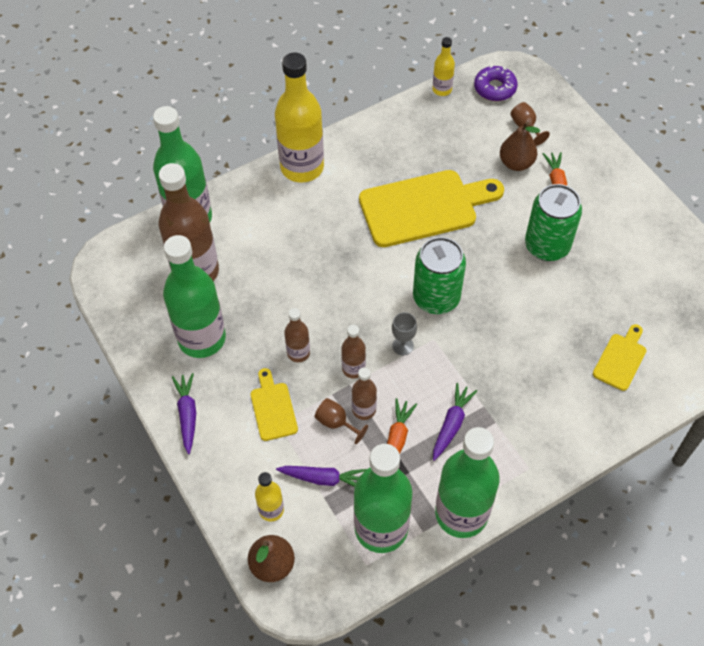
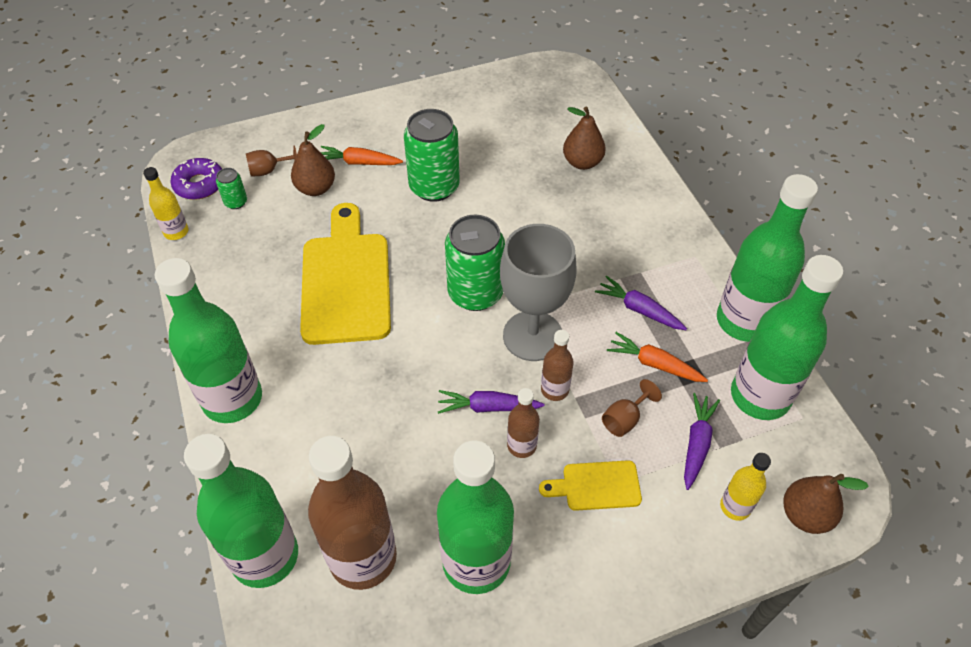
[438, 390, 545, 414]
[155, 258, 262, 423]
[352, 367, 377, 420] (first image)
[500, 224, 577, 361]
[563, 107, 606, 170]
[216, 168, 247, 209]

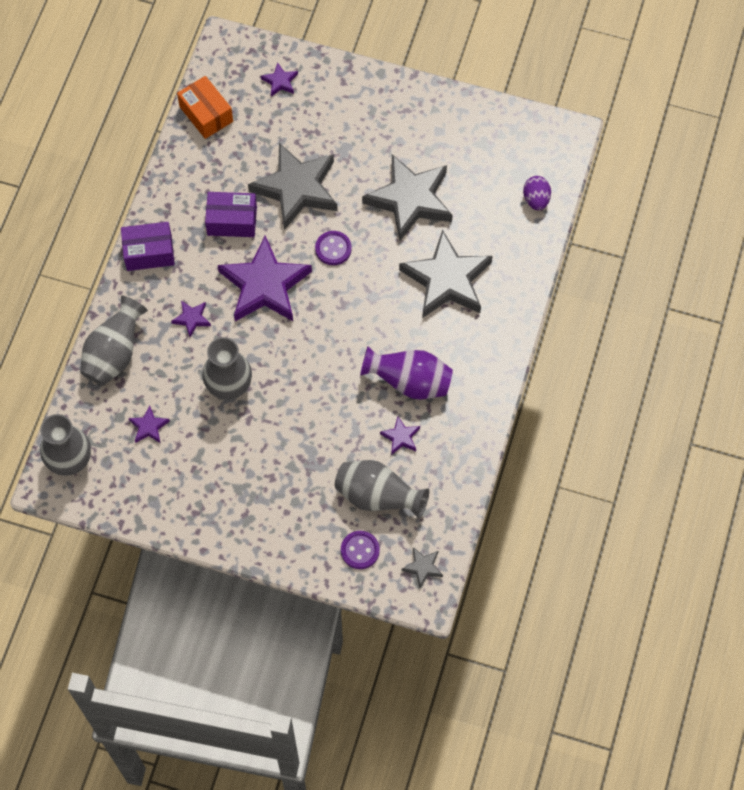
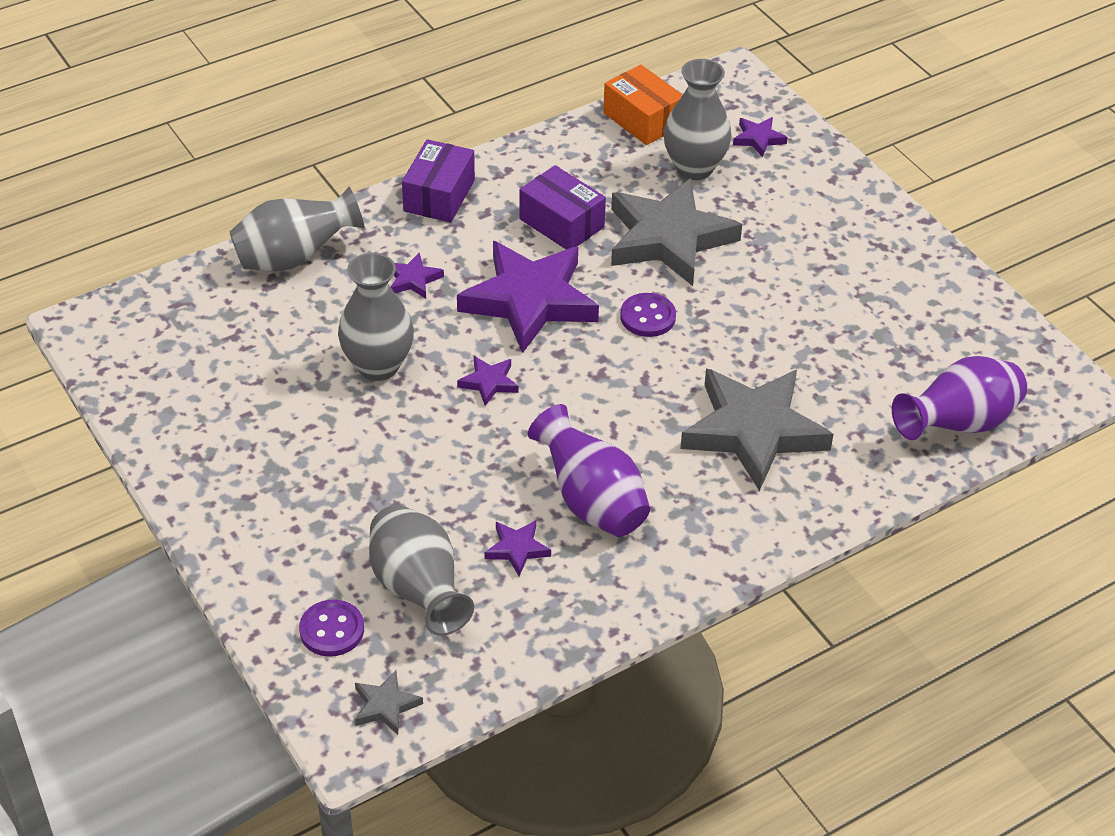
[664, 59, 732, 180]
[402, 139, 475, 223]
[457, 356, 519, 406]
[603, 65, 683, 145]
[362, 154, 453, 242] (first image)
[892, 356, 1027, 440]

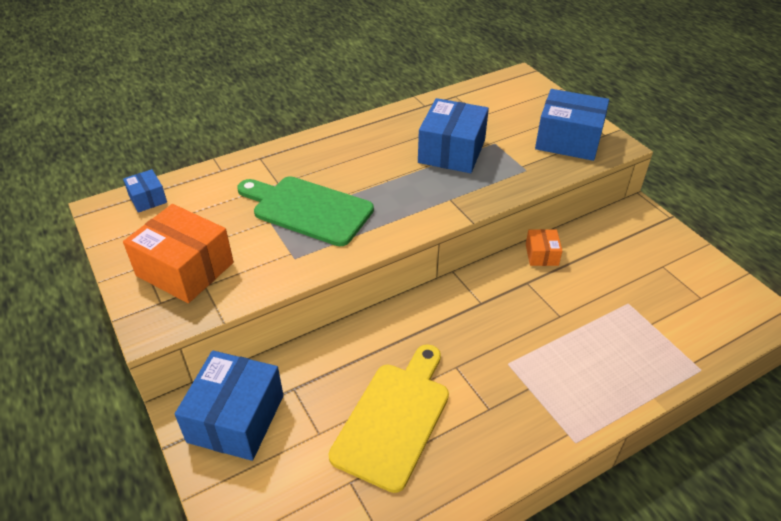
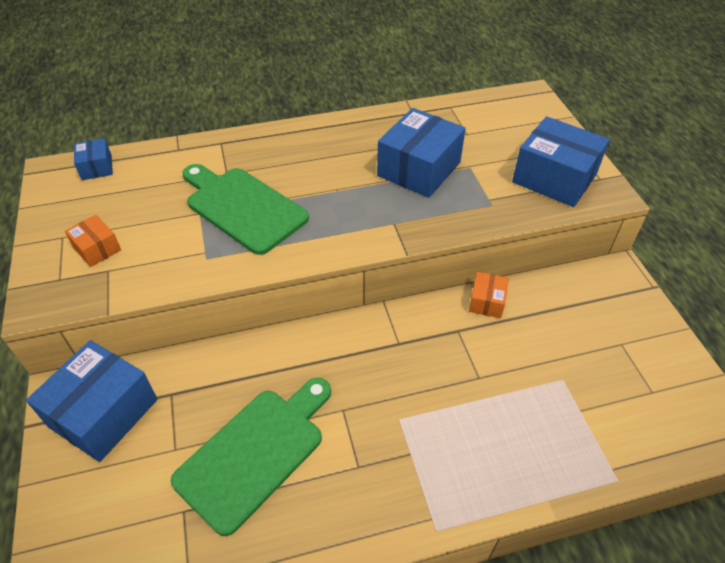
[65, 215, 121, 267]
[171, 378, 331, 536]

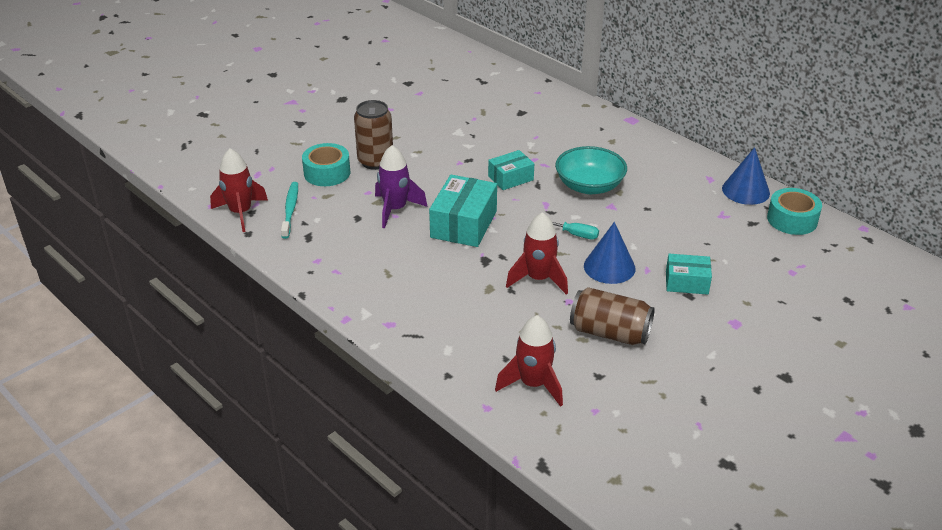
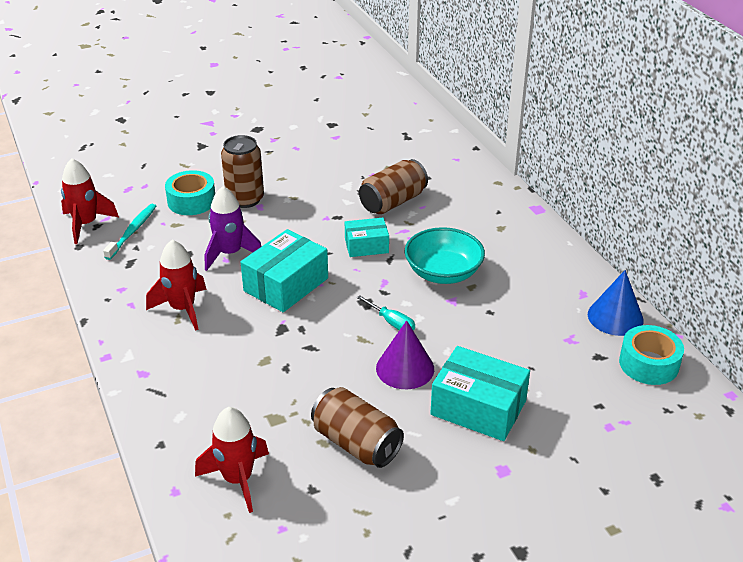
[146, 240, 207, 331]
[376, 320, 434, 389]
[430, 346, 530, 441]
[359, 159, 428, 214]

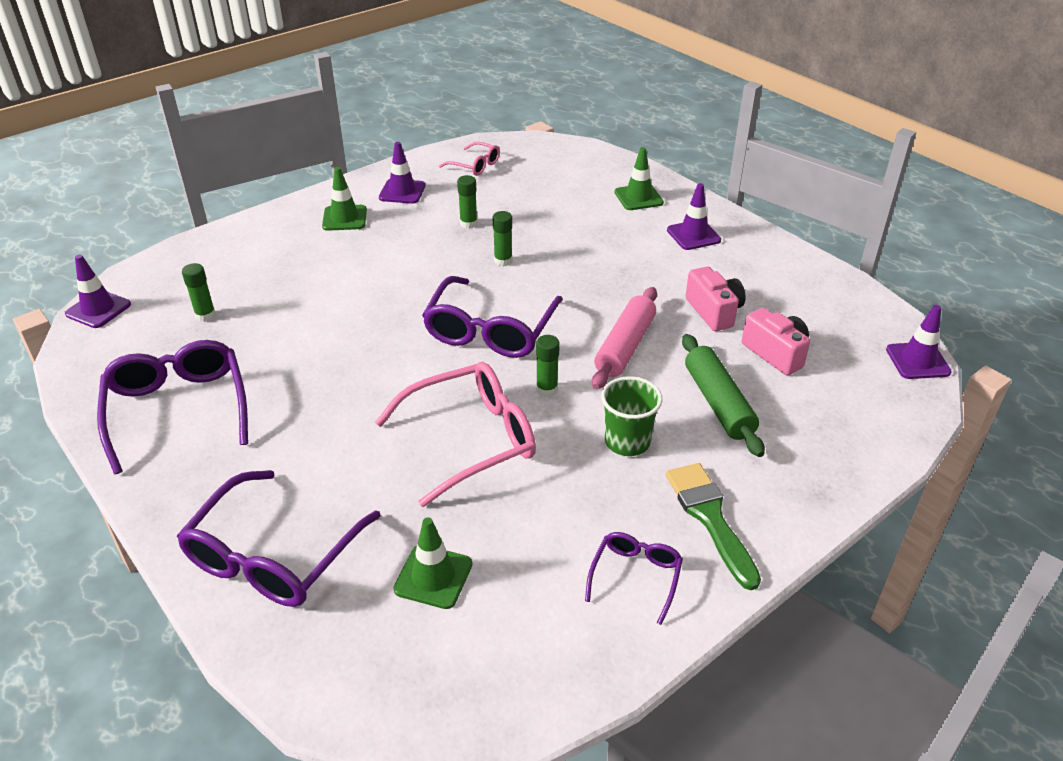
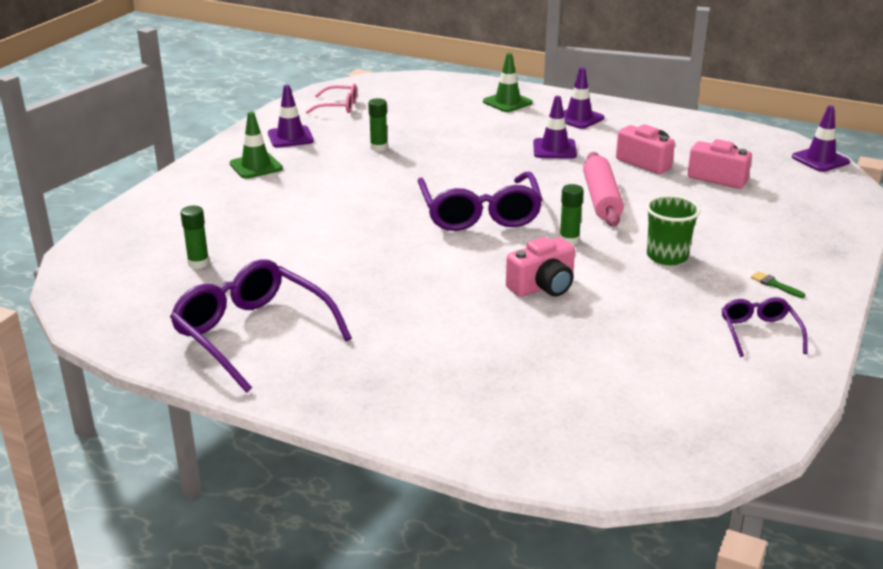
[533, 96, 577, 159]
[177, 470, 381, 607] (first image)
[506, 237, 575, 297]
[394, 517, 472, 609] (first image)
[493, 211, 513, 267] (first image)
[751, 271, 805, 298]
[682, 334, 765, 457] (first image)

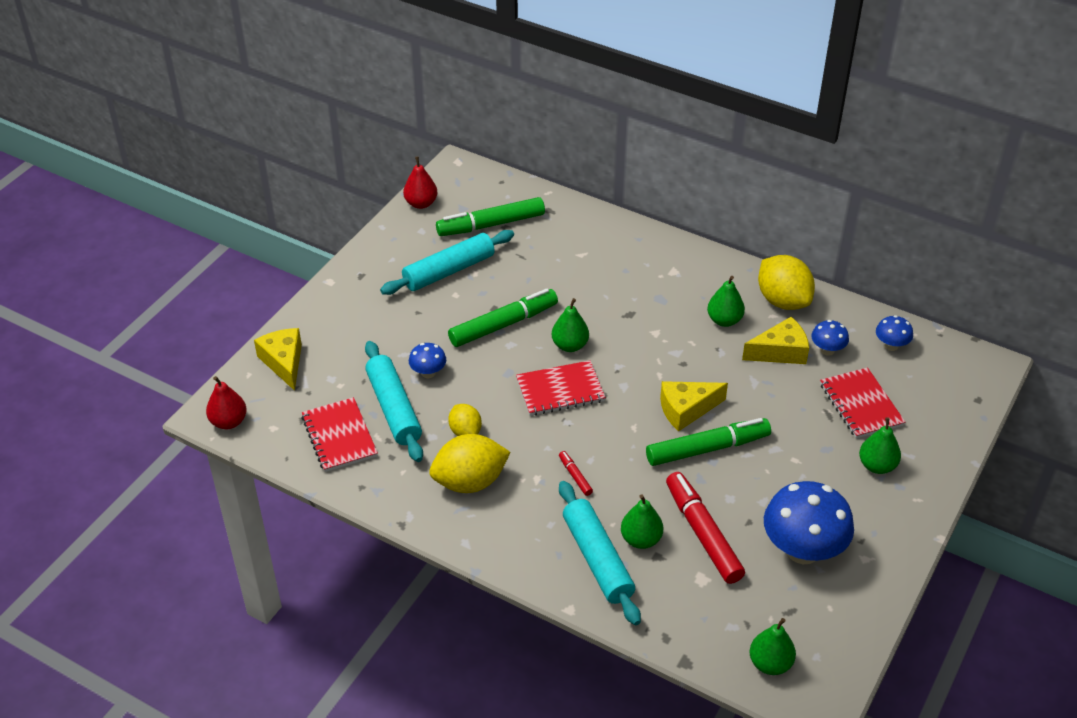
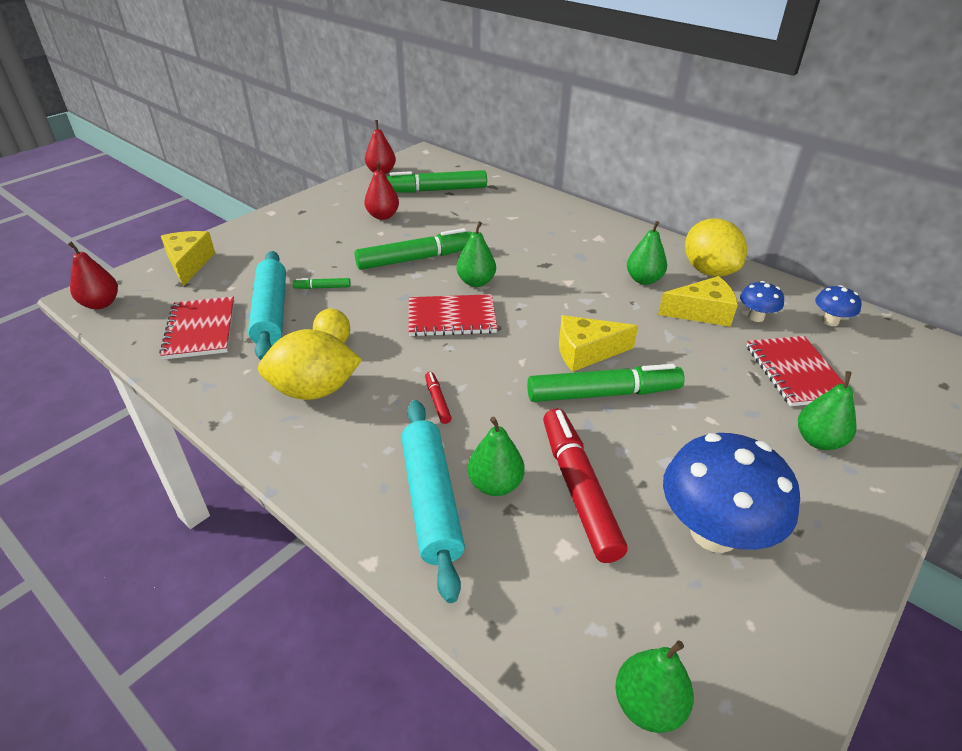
[364, 161, 399, 220]
[293, 278, 351, 289]

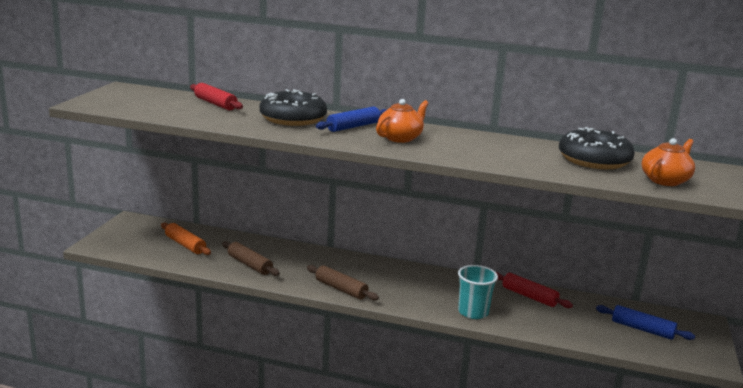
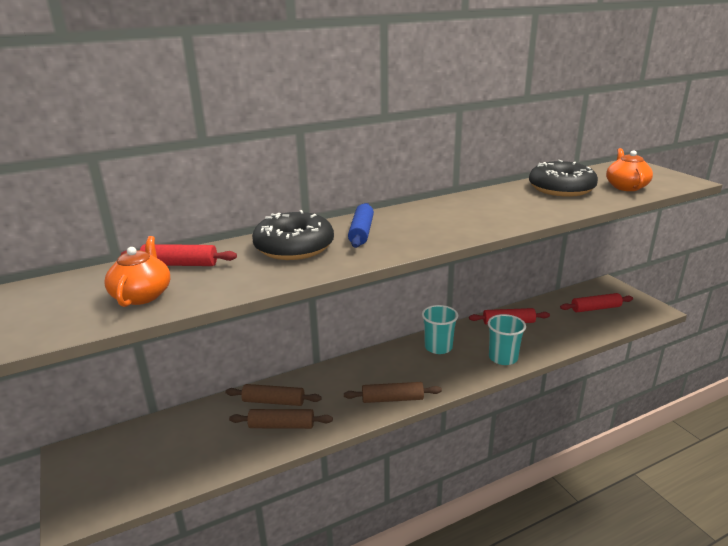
[161, 223, 211, 255] (first image)
[104, 236, 170, 307]
[560, 293, 633, 312]
[226, 384, 322, 406]
[422, 305, 458, 354]

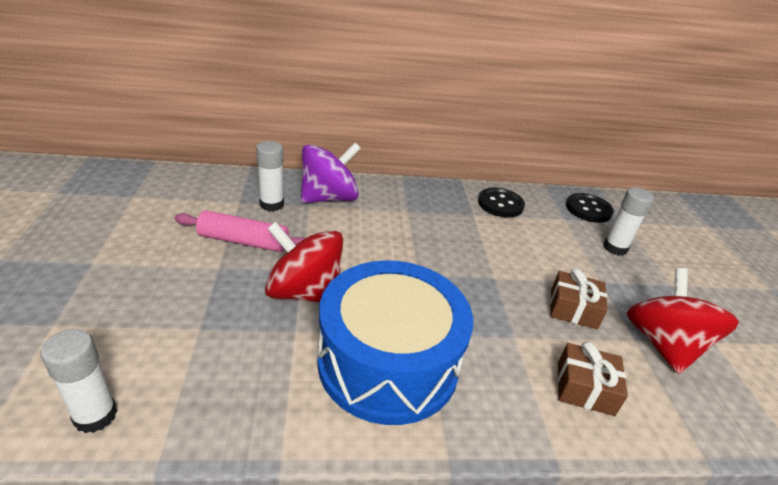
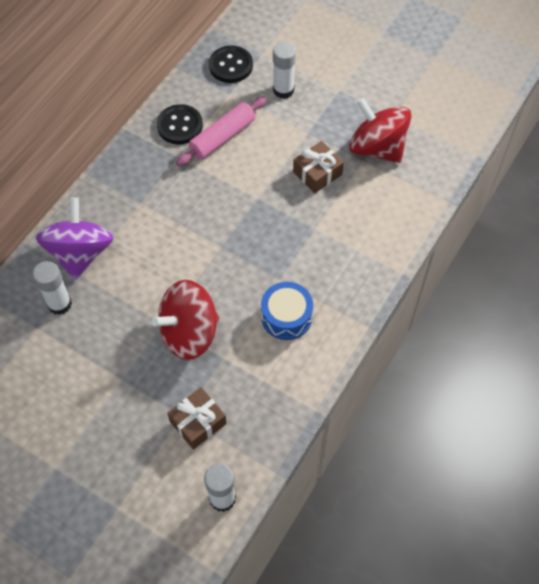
[176, 97, 267, 166]
[261, 282, 313, 340]
[167, 387, 227, 450]

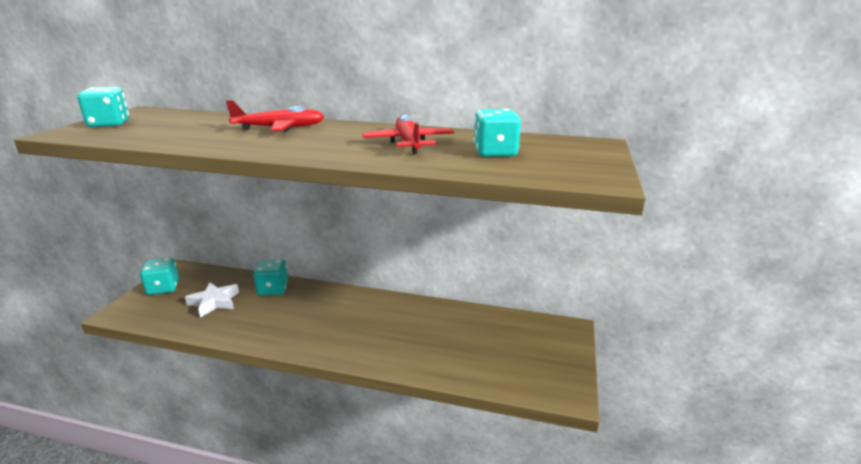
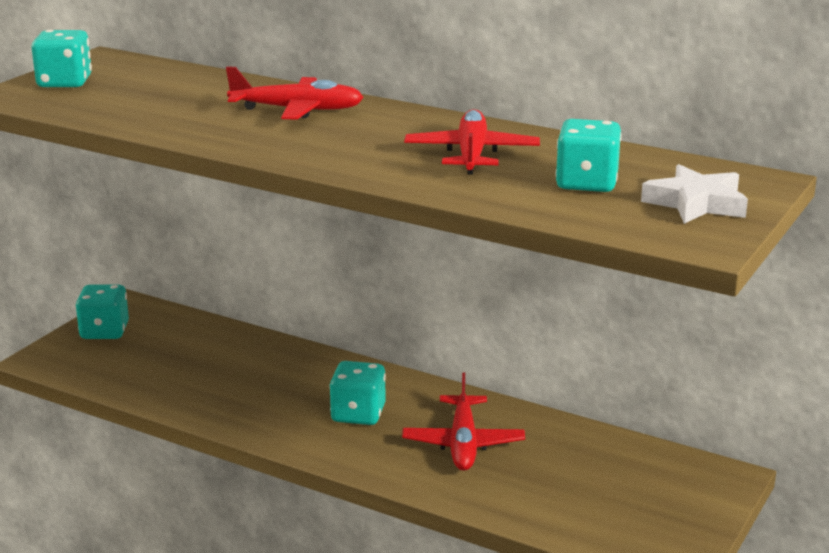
[641, 164, 748, 224]
[329, 361, 386, 425]
[402, 372, 525, 471]

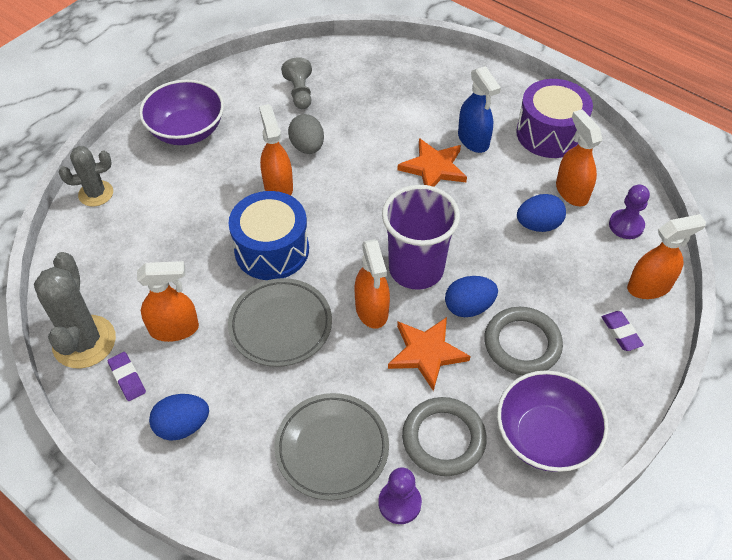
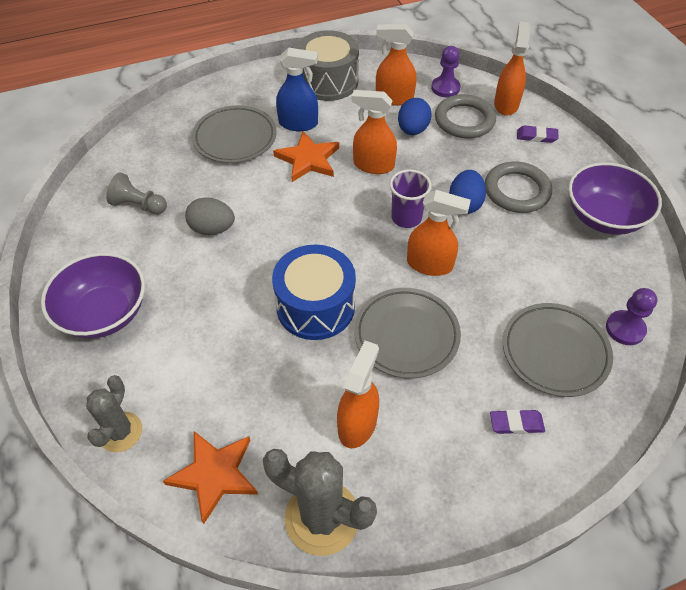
[490, 409, 545, 434]
[149, 394, 209, 441] (first image)
[351, 90, 397, 174]
[389, 169, 432, 228]
[163, 431, 258, 524]
[435, 94, 496, 138]
[297, 30, 359, 101]
[192, 105, 277, 163]

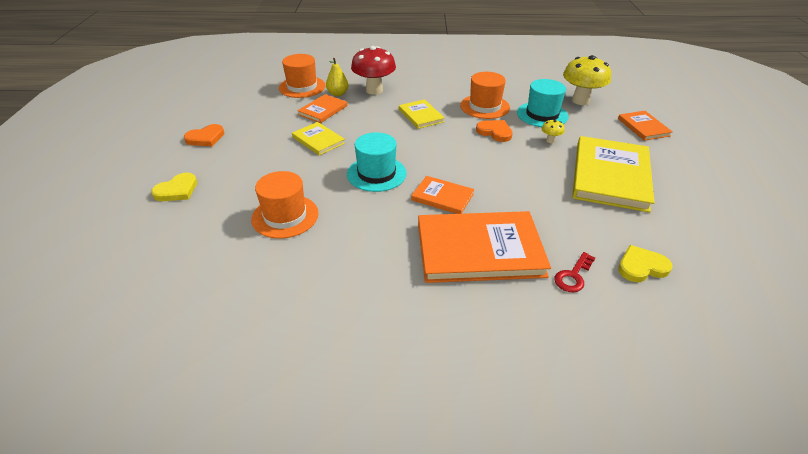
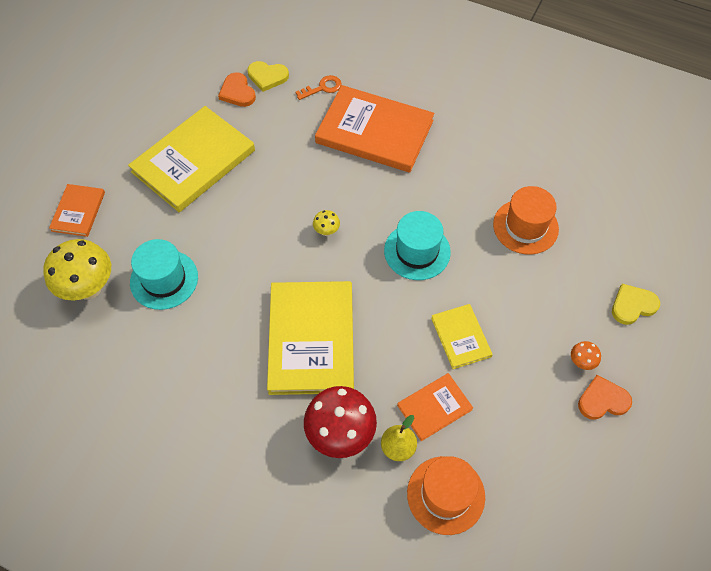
[267, 281, 354, 395]
[411, 176, 474, 214] (first image)
[460, 72, 510, 119] (first image)
[218, 72, 256, 107]
[313, 210, 340, 236]
[295, 75, 342, 100]
[571, 341, 601, 370]

